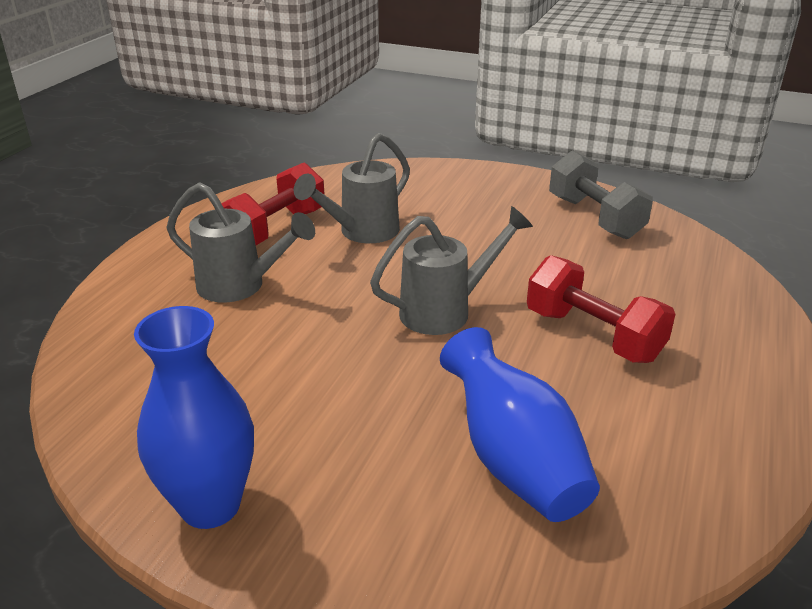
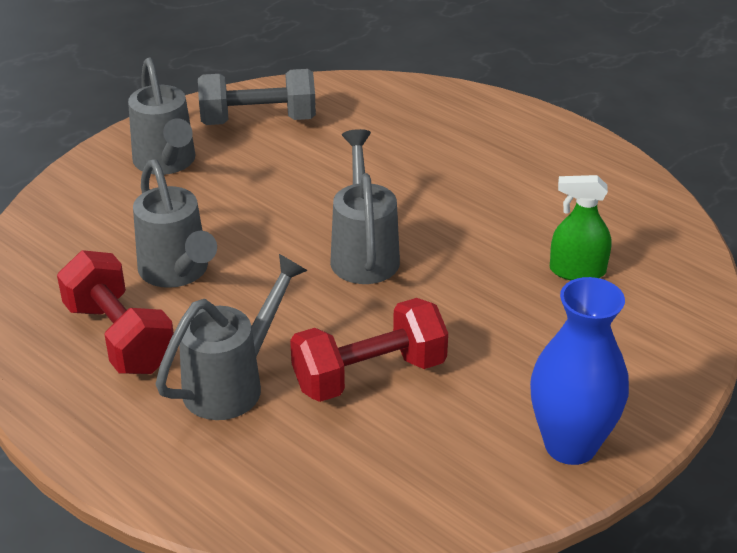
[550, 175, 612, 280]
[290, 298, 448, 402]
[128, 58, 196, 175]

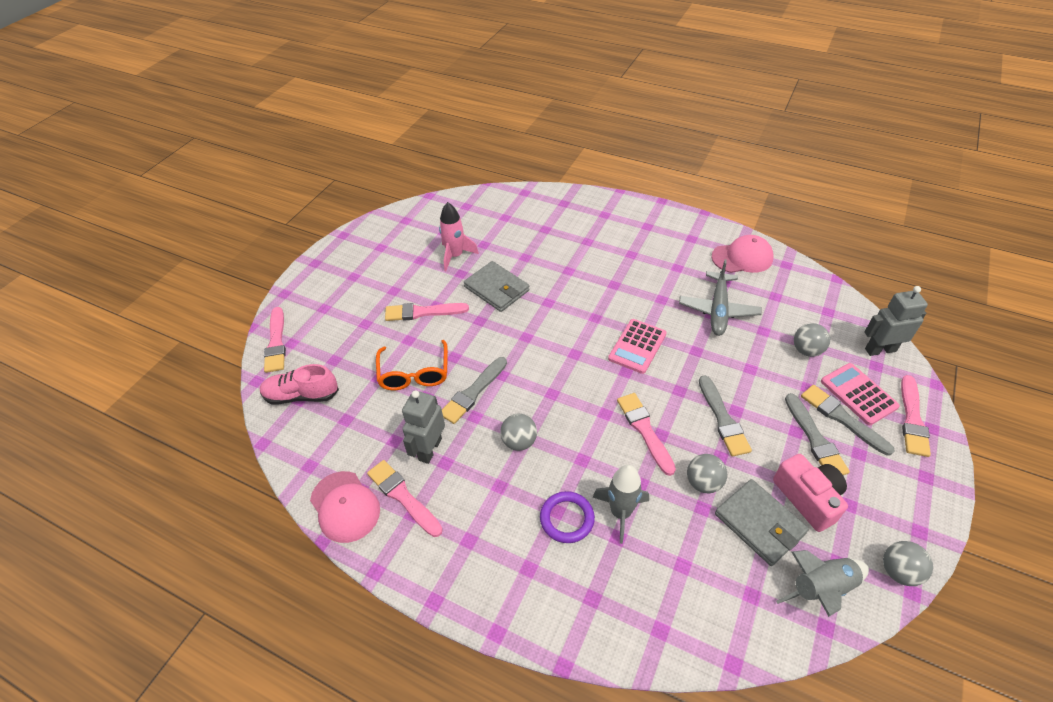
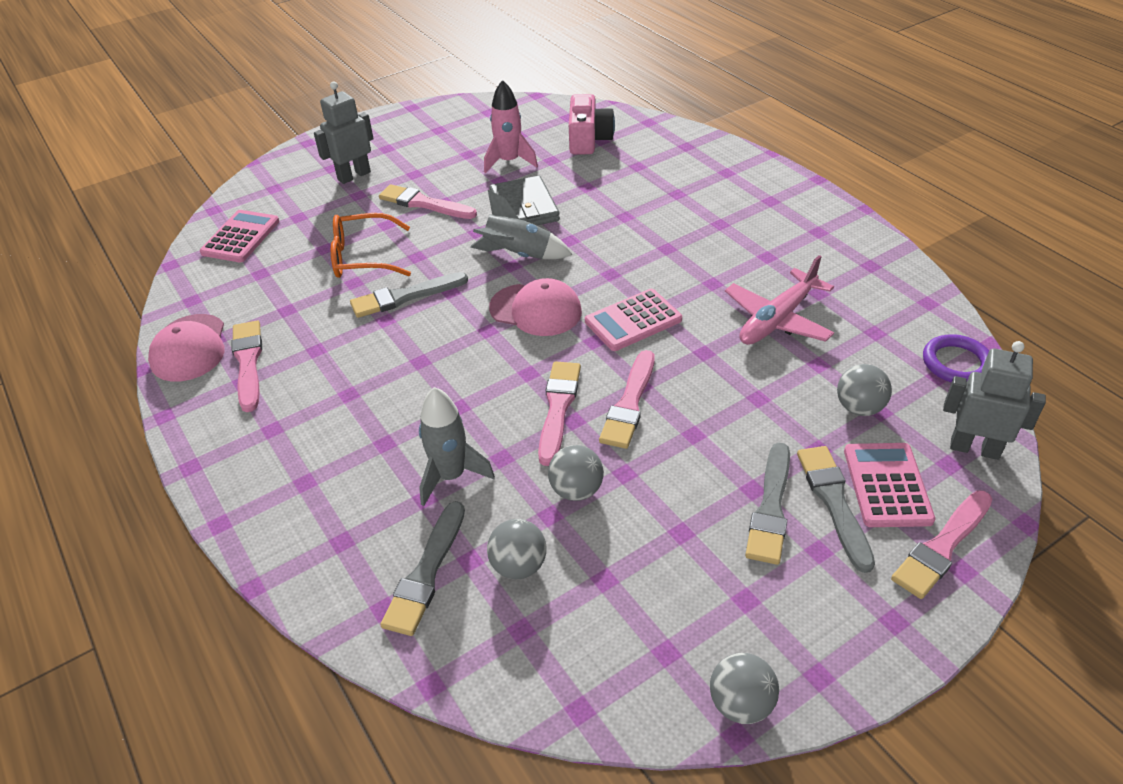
[200, 210, 280, 262]
[599, 350, 655, 449]
[331, 213, 411, 278]
[314, 82, 374, 184]
[487, 519, 547, 579]
[923, 334, 989, 382]
[725, 255, 834, 345]
[380, 501, 465, 636]
[489, 278, 582, 336]
[715, 479, 809, 566] (first image)
[569, 94, 615, 155]
[471, 190, 572, 259]

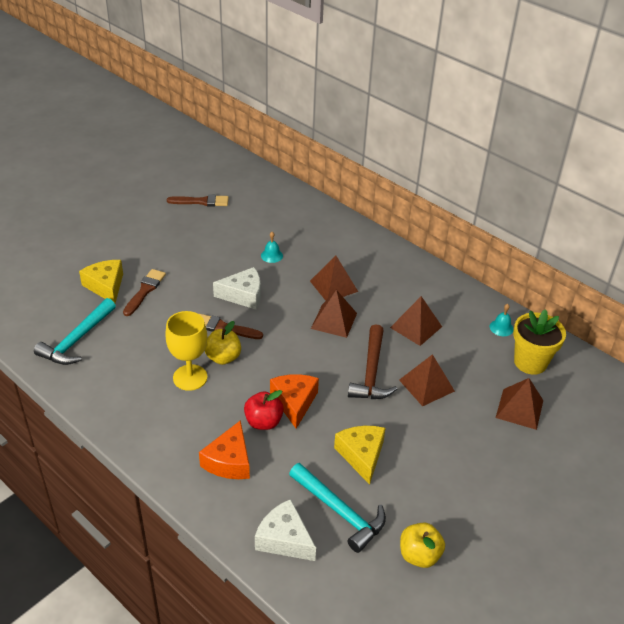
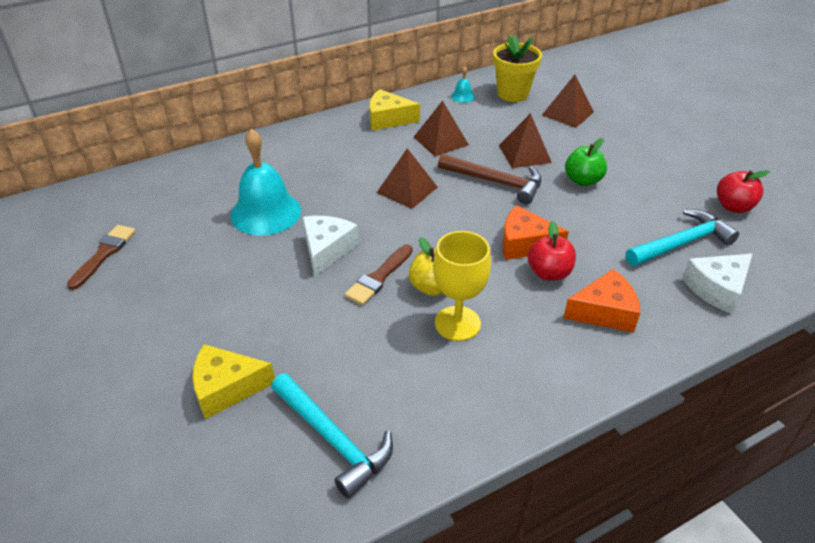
[123, 269, 166, 316] (first image)
[563, 269, 640, 332]
[230, 128, 301, 236]
[310, 256, 358, 301] (first image)
[369, 89, 420, 131]
[717, 170, 770, 213]
[565, 138, 607, 186]

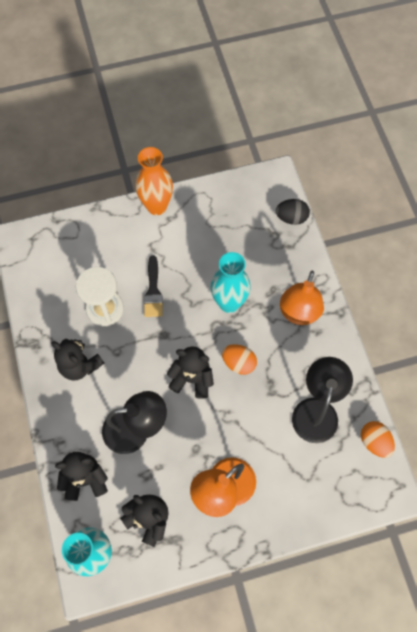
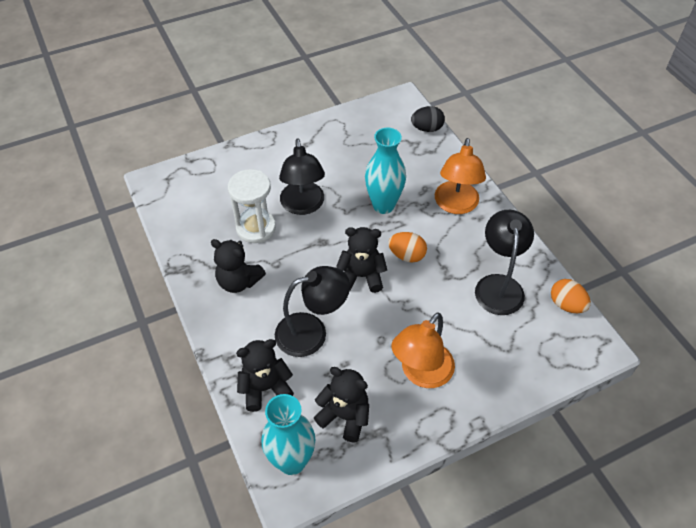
[135, 147, 173, 215] (first image)
[279, 138, 325, 215]

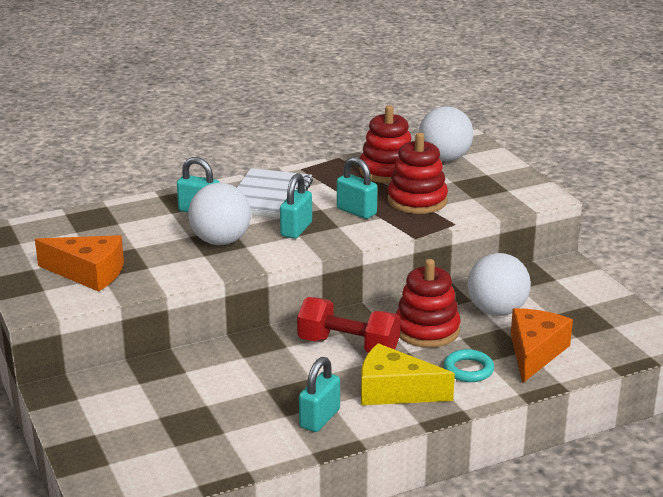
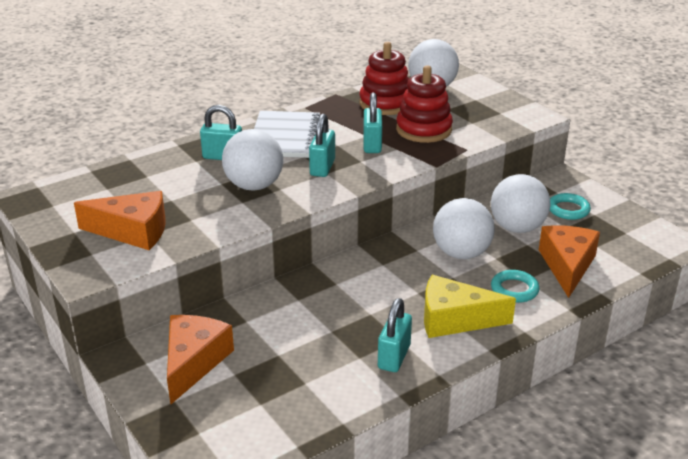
[297, 297, 400, 353] (first image)
[363, 92, 382, 153]
[433, 198, 495, 259]
[167, 315, 234, 405]
[550, 193, 591, 220]

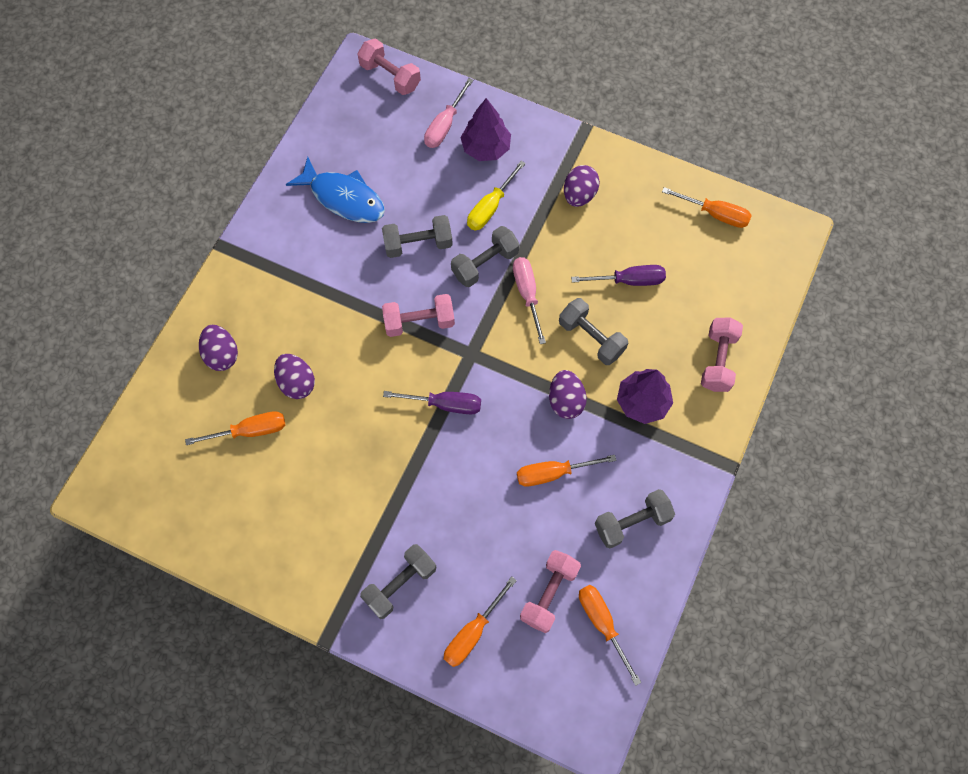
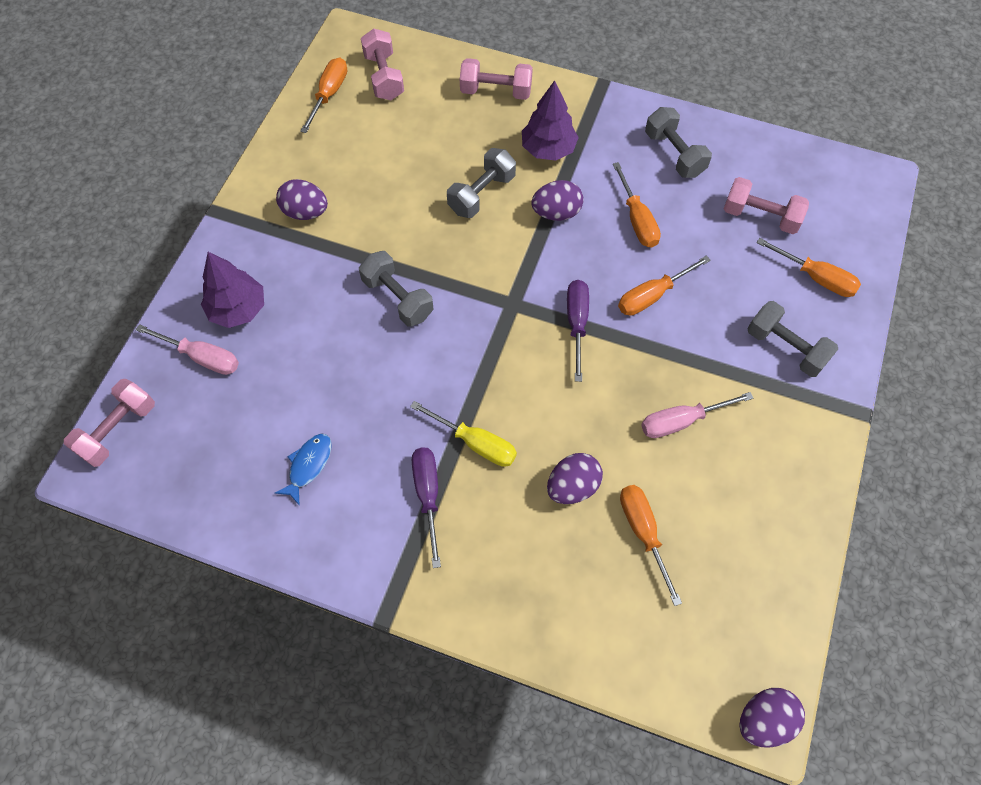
[739, 688, 805, 748]
[275, 433, 332, 506]
[382, 215, 453, 258] (first image)
[361, 29, 404, 100]
[410, 401, 517, 467]
[641, 392, 753, 438]
[412, 447, 441, 568]
[618, 256, 711, 316]

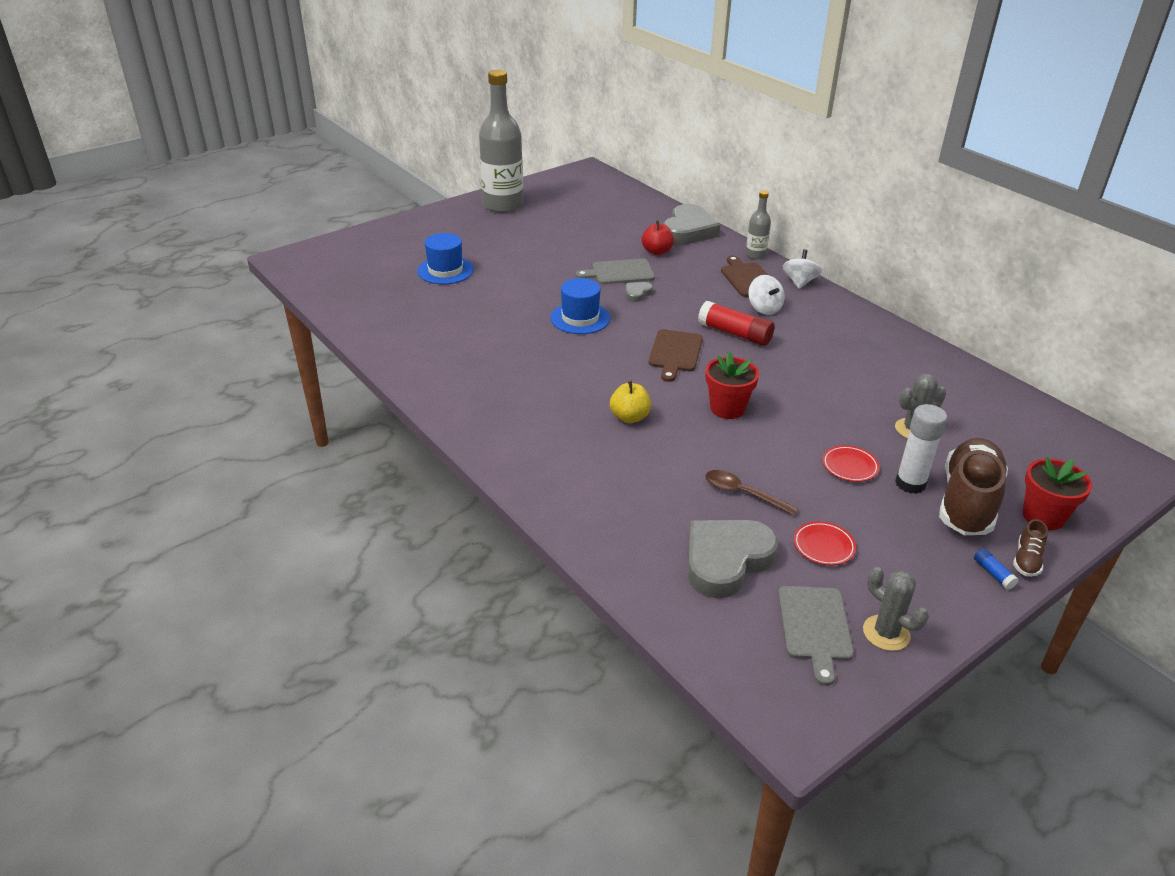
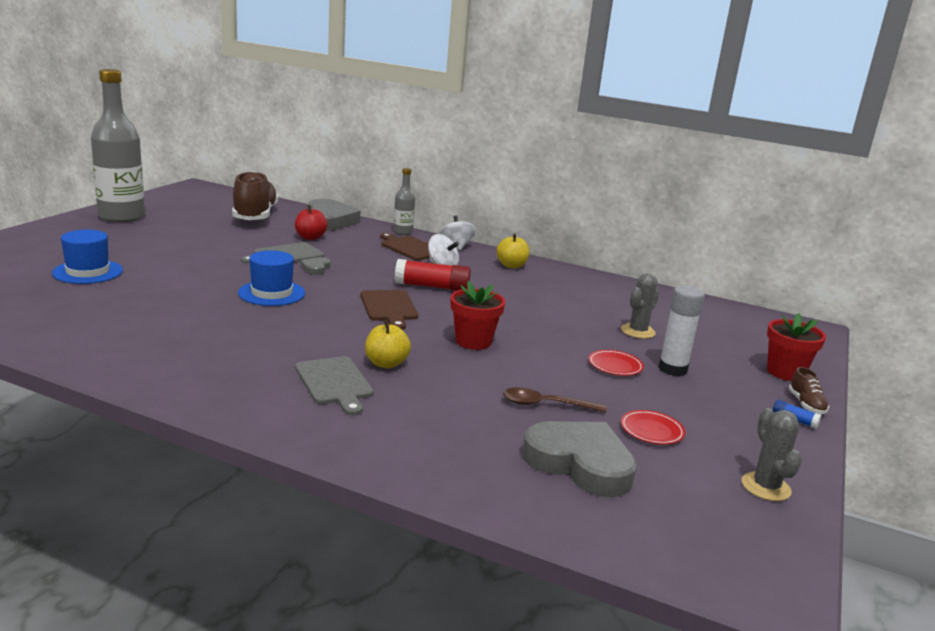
[522, 421, 637, 497]
[295, 356, 374, 416]
[742, 408, 802, 501]
[232, 171, 279, 220]
[496, 234, 530, 268]

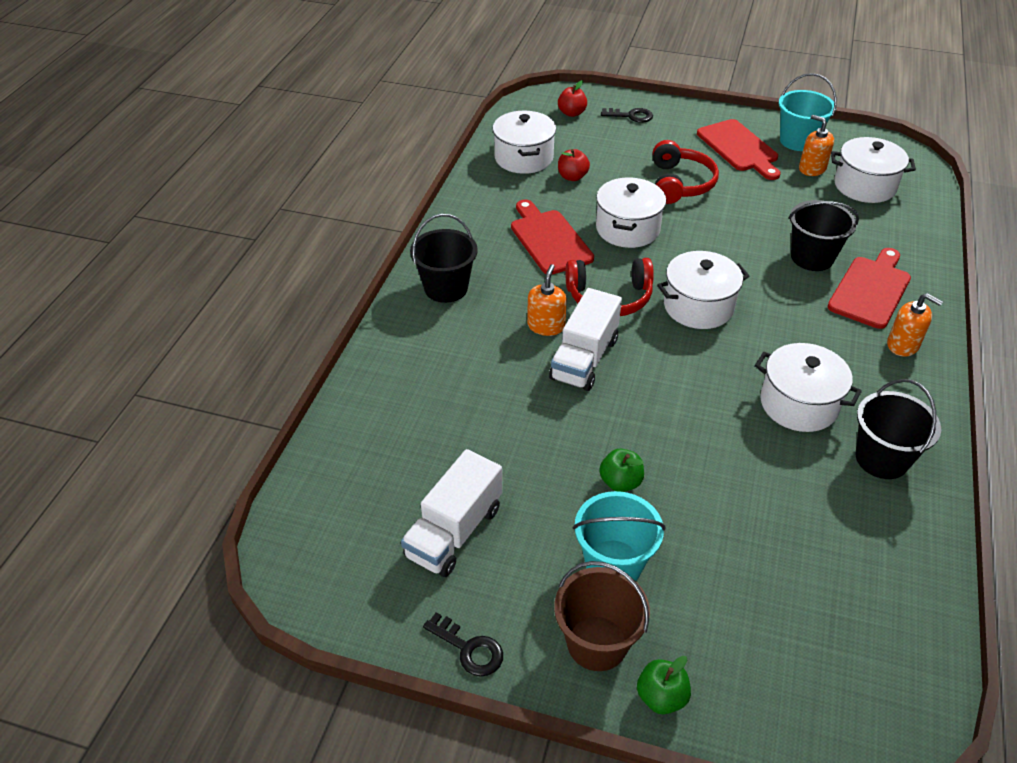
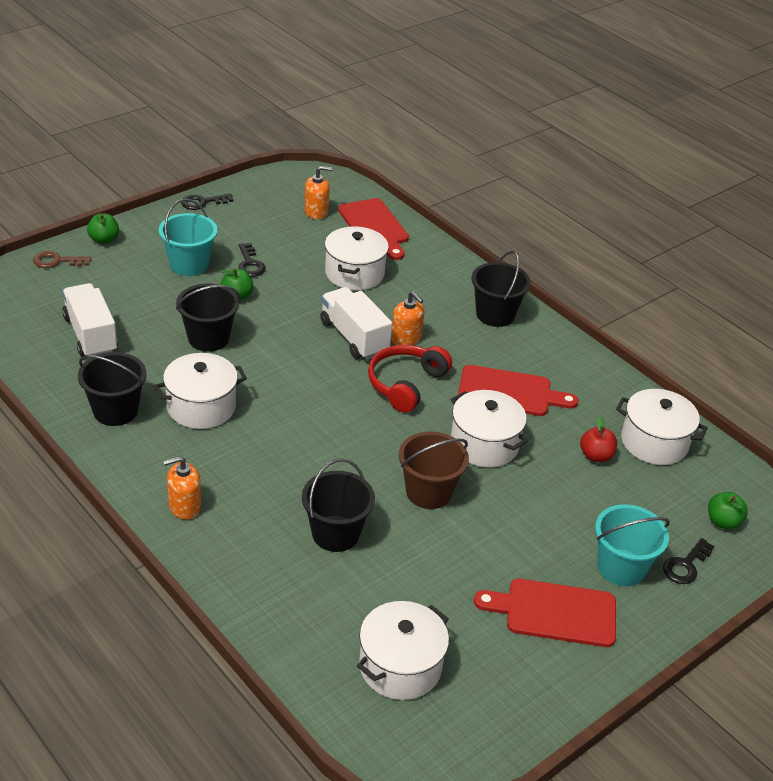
[62, 283, 118, 357]
[399, 431, 469, 509]
[708, 492, 748, 529]
[653, 140, 719, 204] (first image)
[325, 226, 389, 290]
[595, 504, 670, 586]
[304, 166, 333, 219]
[338, 198, 409, 260]
[33, 251, 91, 268]
[176, 283, 239, 352]
[238, 243, 266, 277]

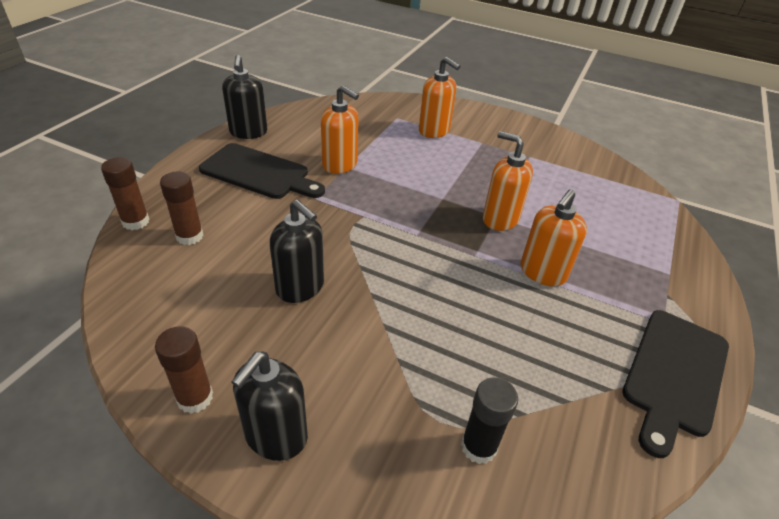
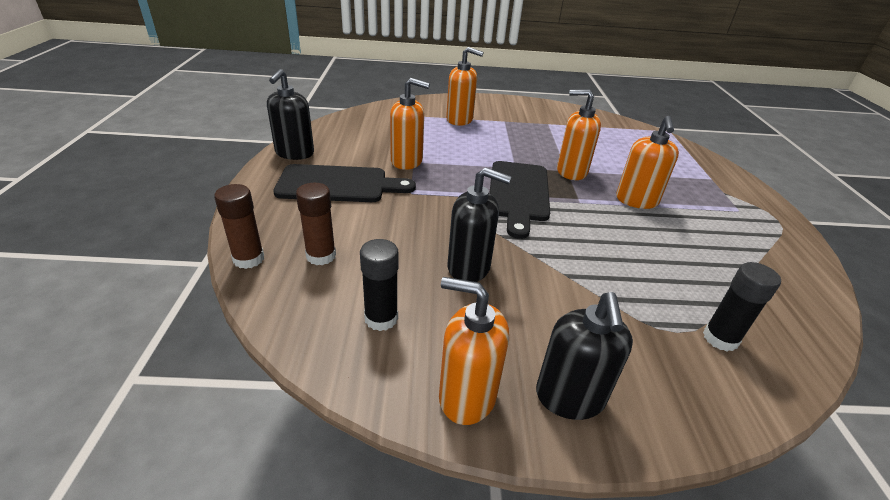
[439, 277, 509, 425]
[267, 69, 314, 160]
[490, 161, 550, 239]
[360, 239, 399, 331]

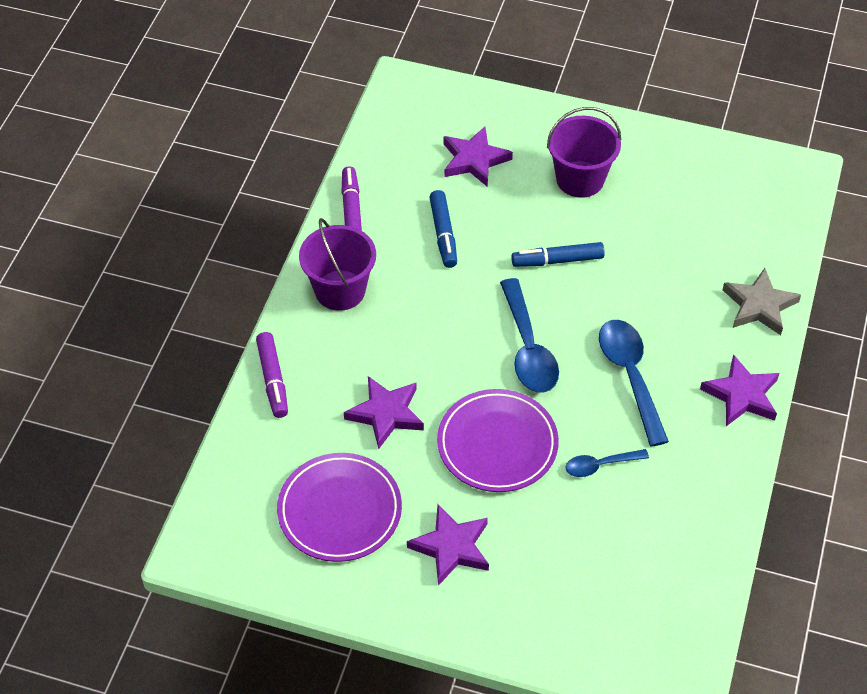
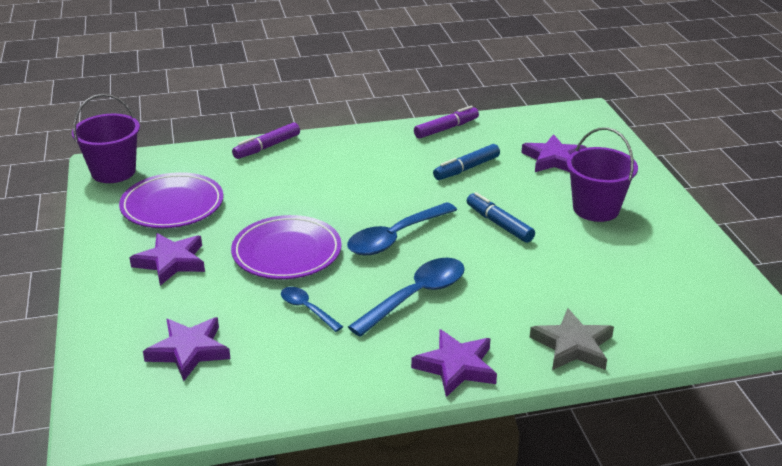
[72, 94, 140, 183]
[143, 317, 231, 381]

